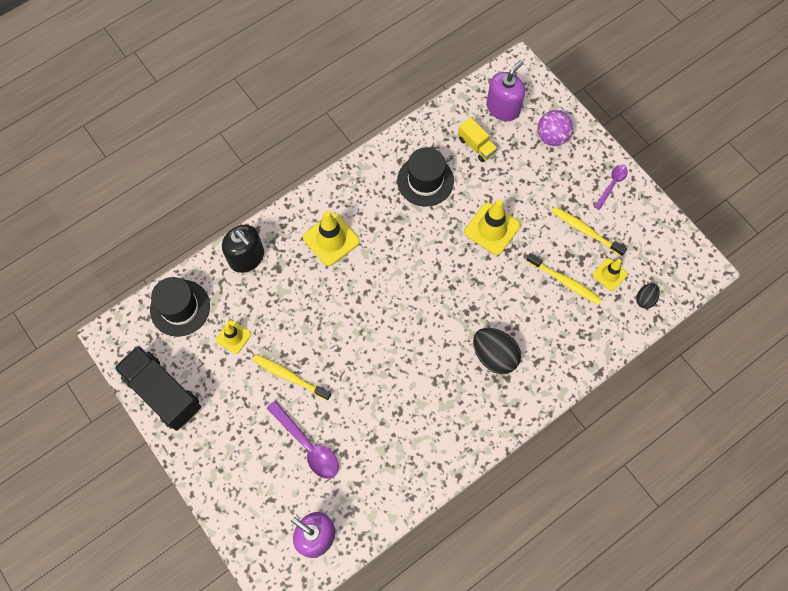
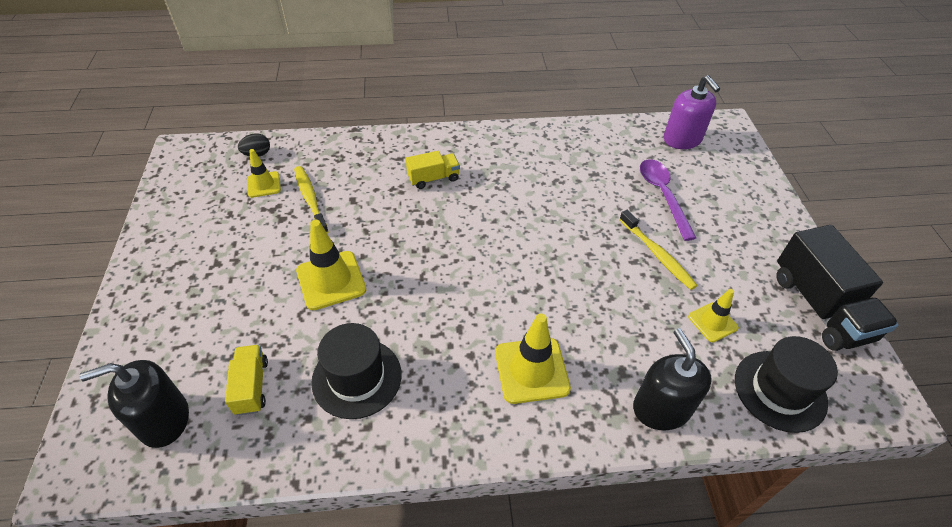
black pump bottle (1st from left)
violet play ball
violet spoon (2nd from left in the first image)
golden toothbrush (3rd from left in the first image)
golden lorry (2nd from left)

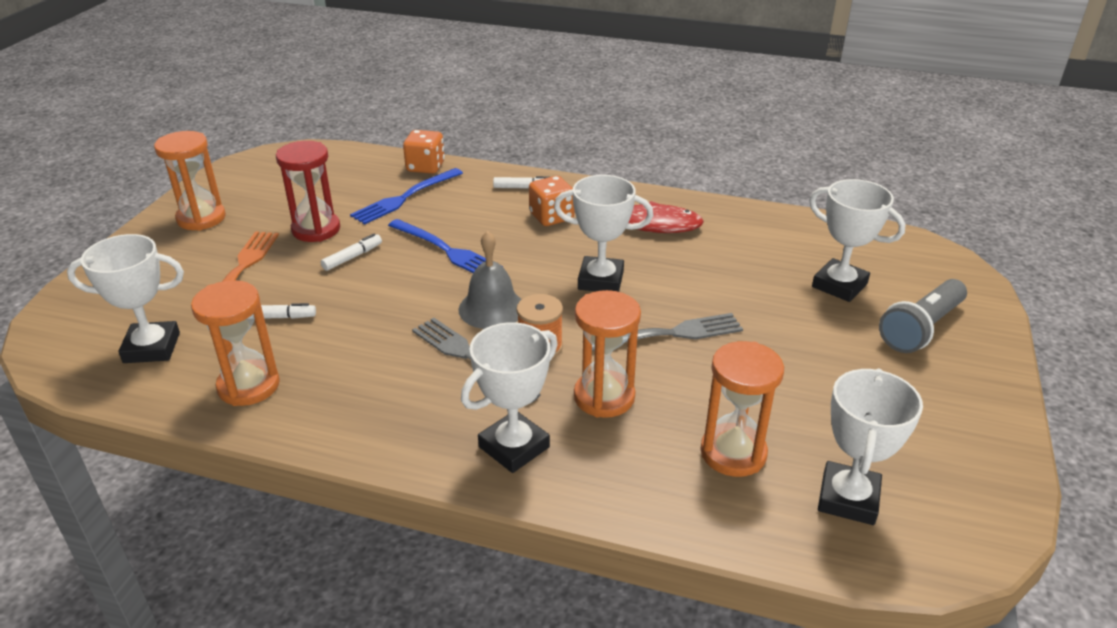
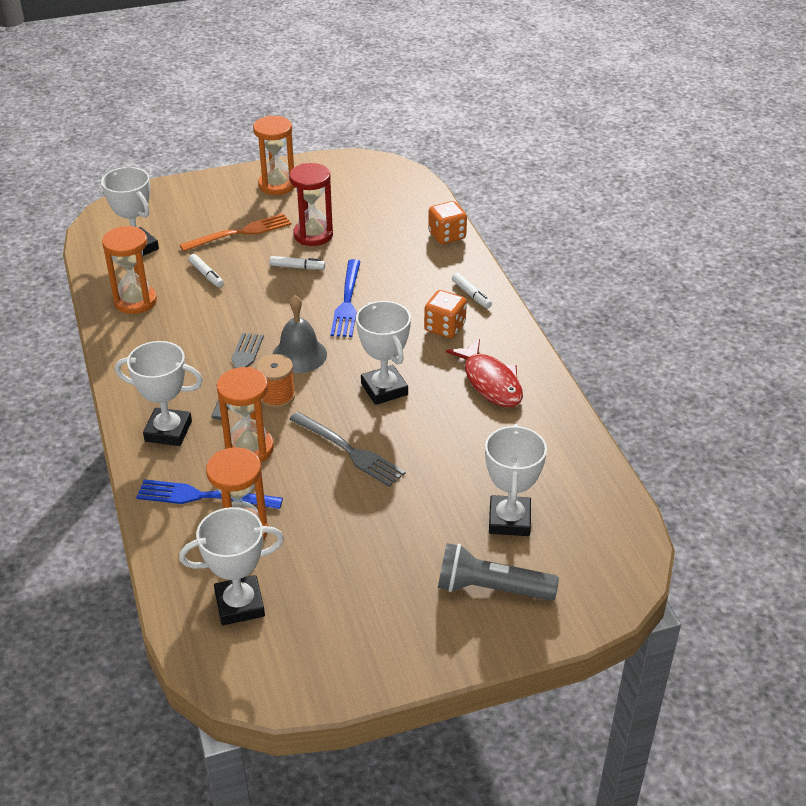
blue table fork (1st from left)

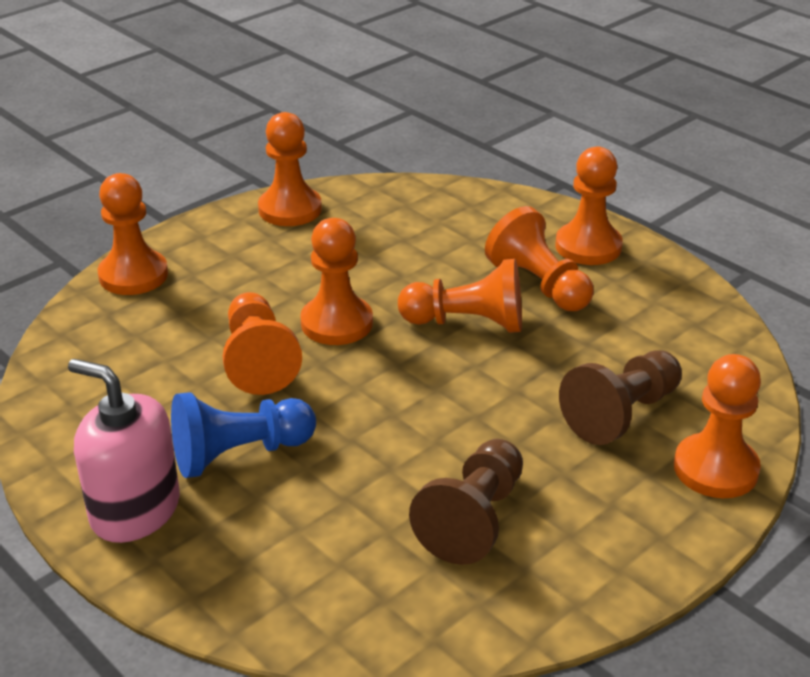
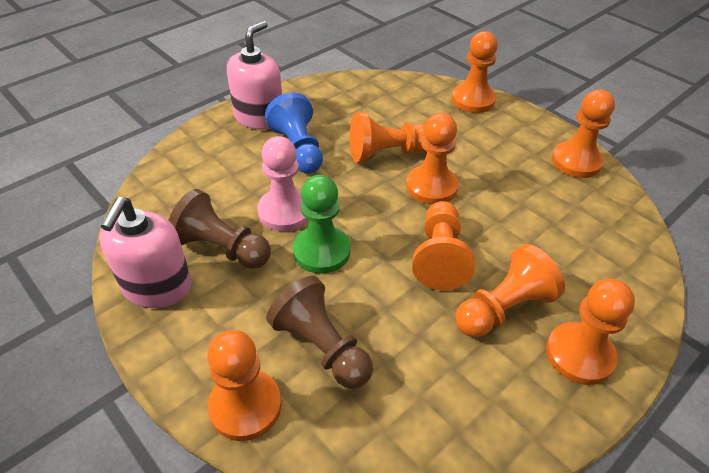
pink game pawn
leaf-green game pawn
pink pump bottle (1st from left)

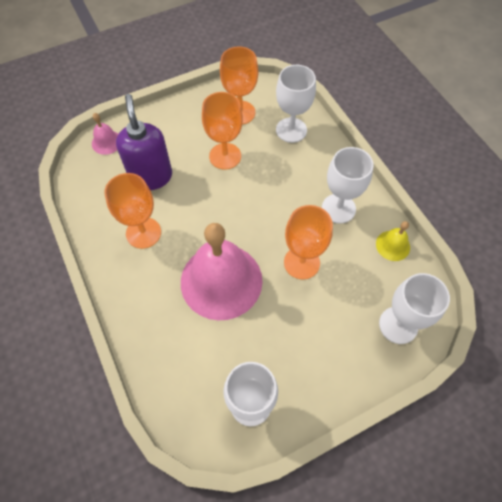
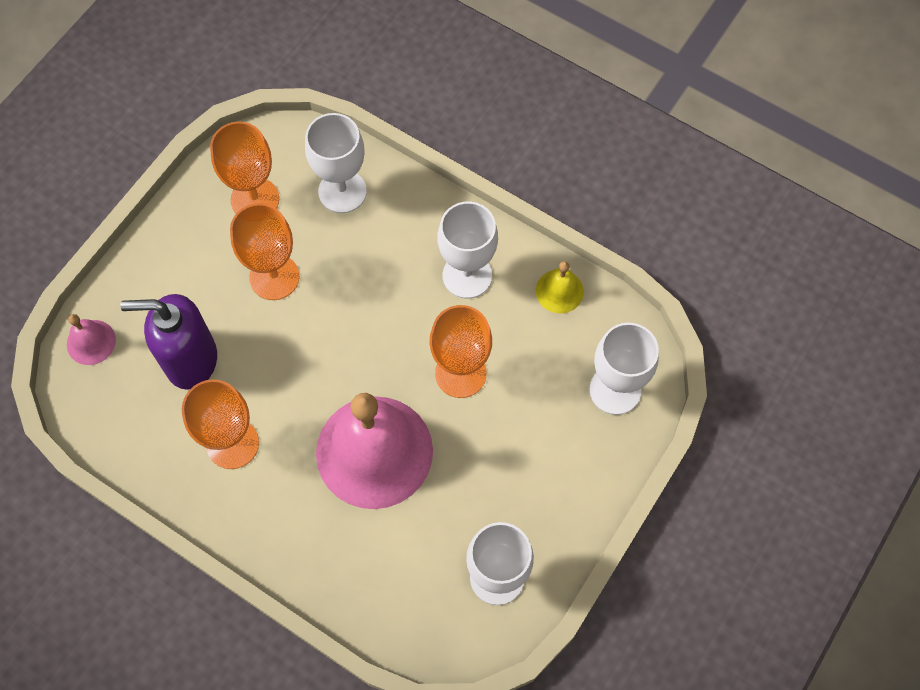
violet pump bottle

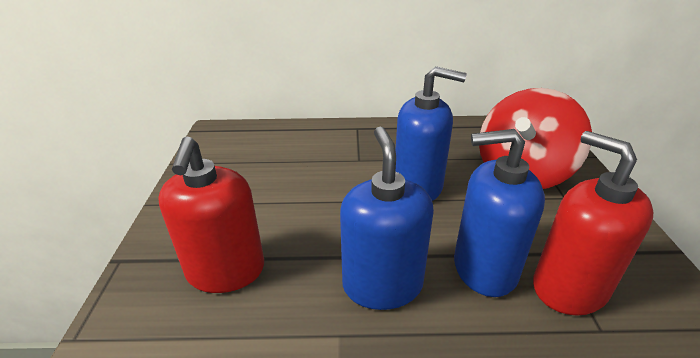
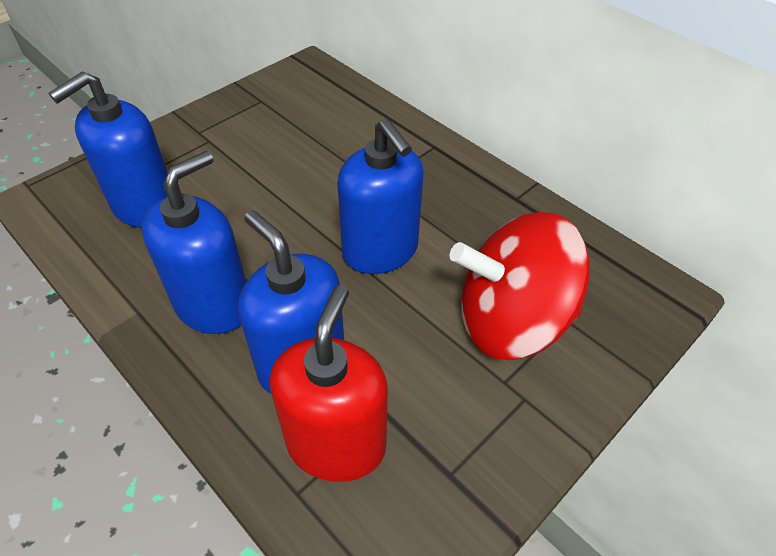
blue pump bottle (1st from left)

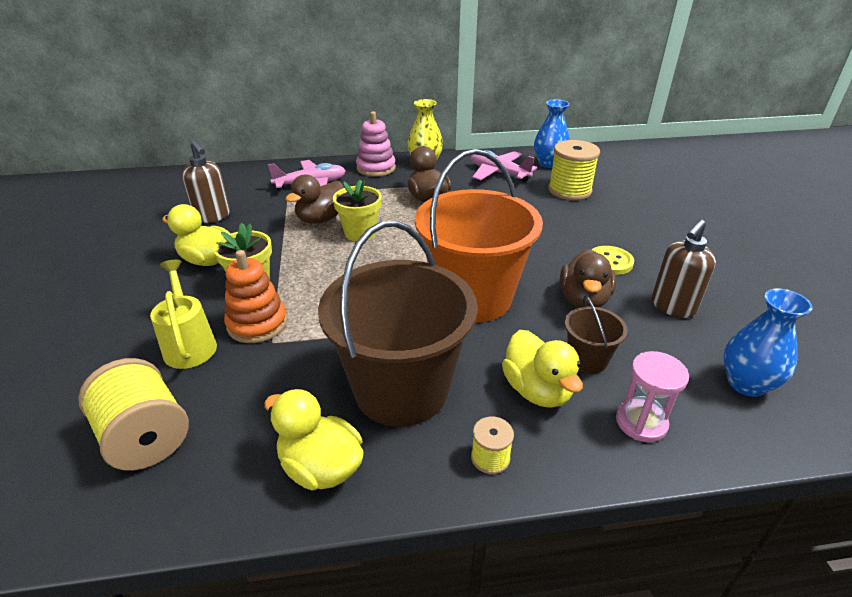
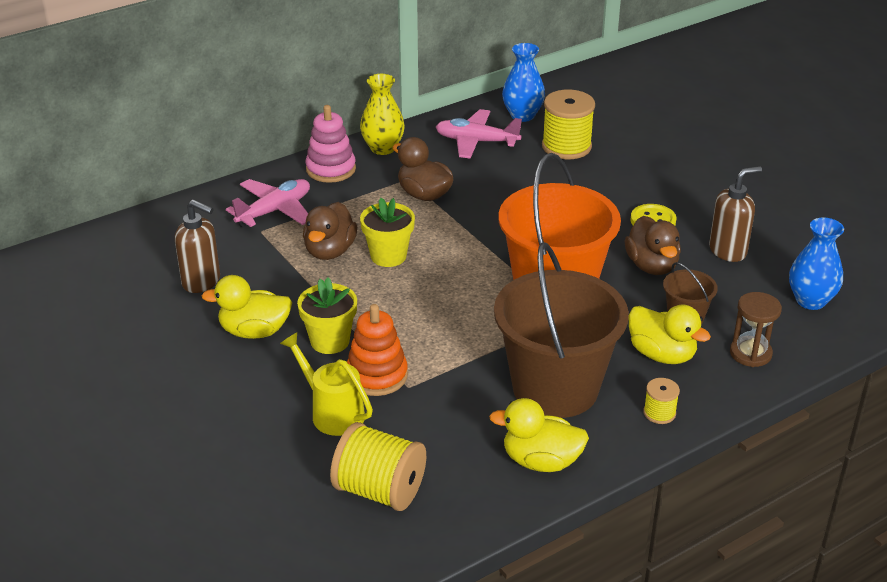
brown pump bottle (2nd from left)
brown hourglass

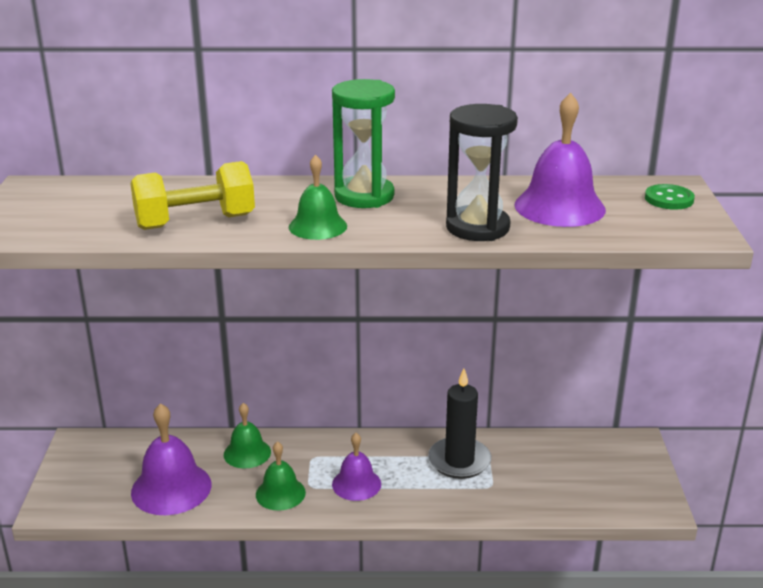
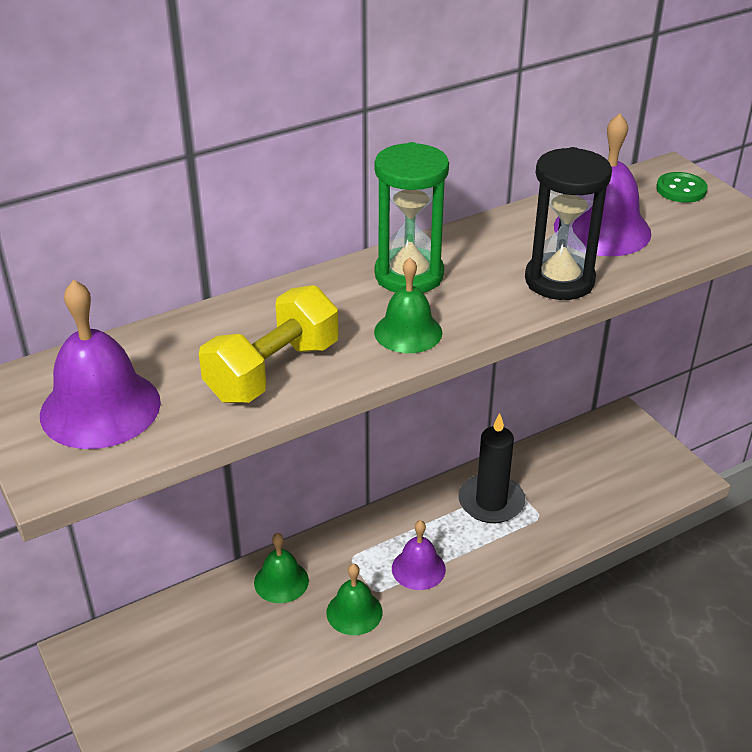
violet bell (1st from left)

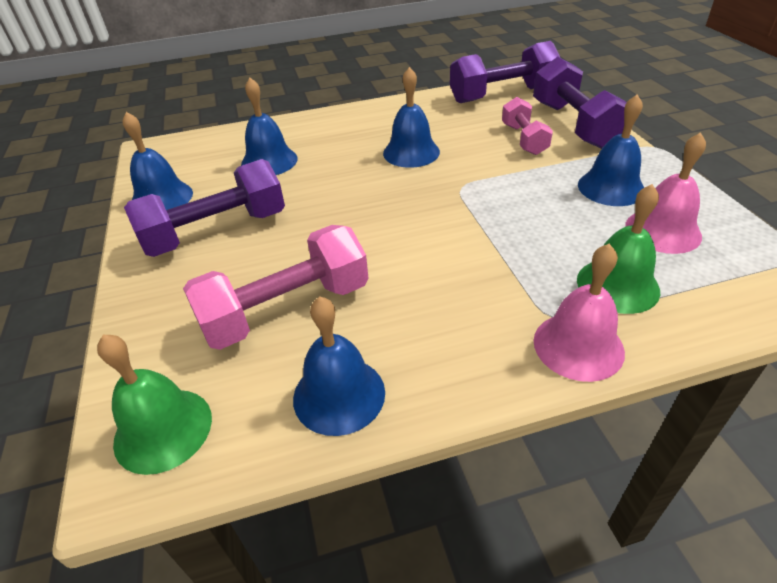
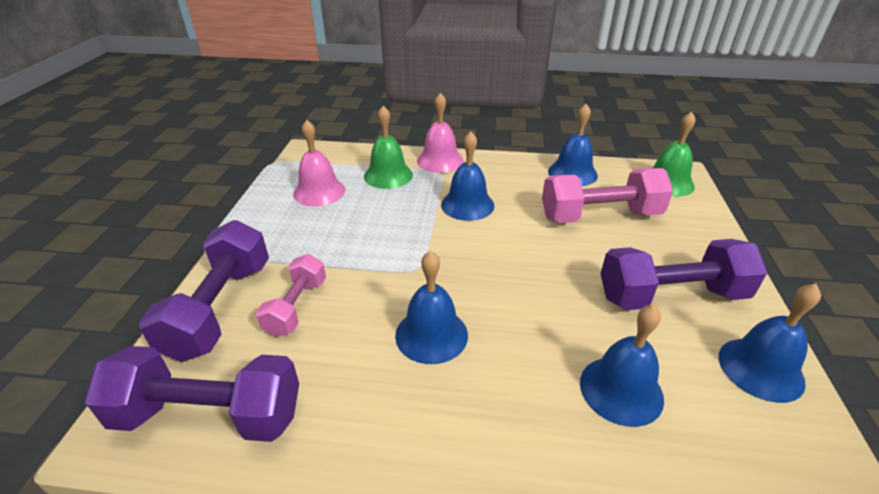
blue bell (2nd from left)

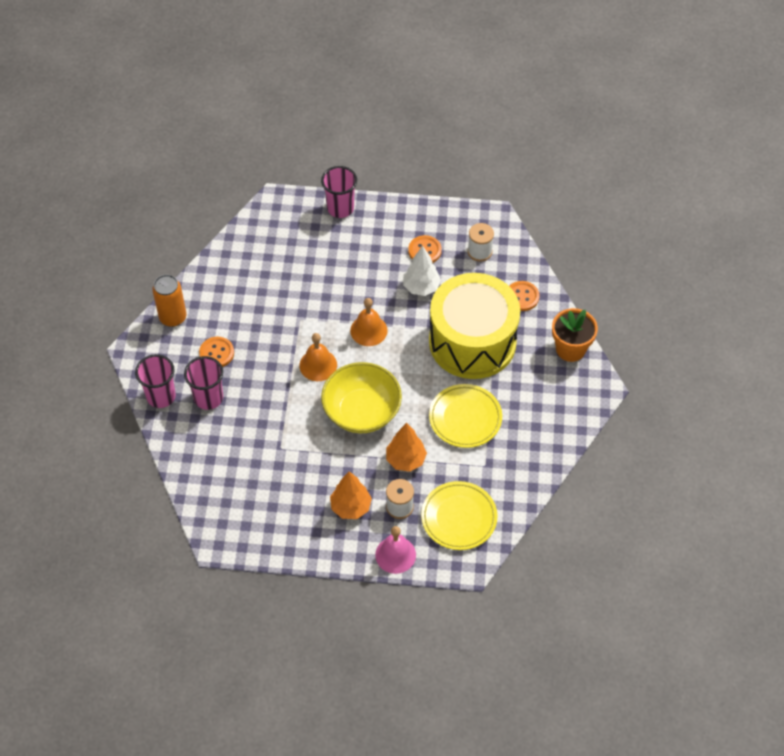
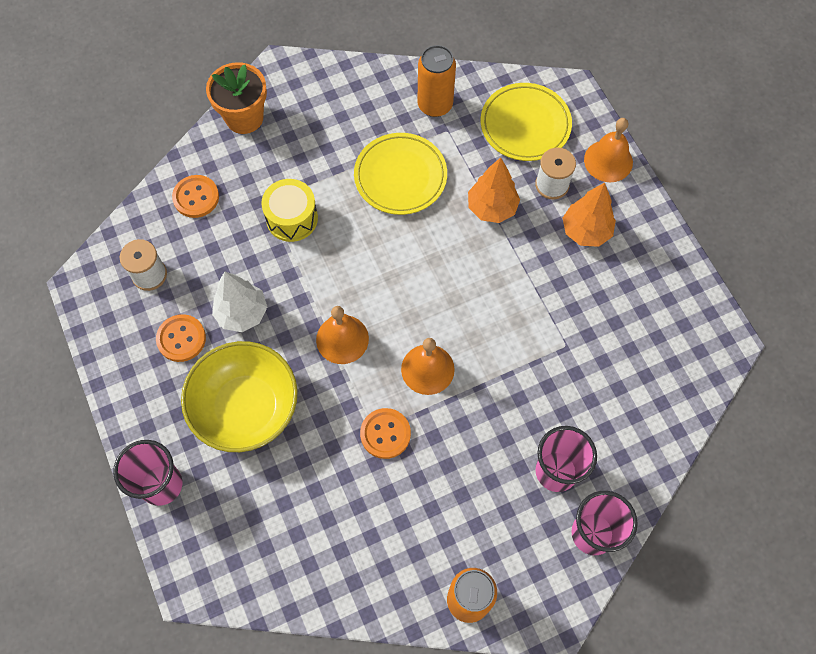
golden snare drum
bright orange sewing button (3rd from left)
golden bowl
bright orange bell (3rd from left)
bright orange tin (1st from left)

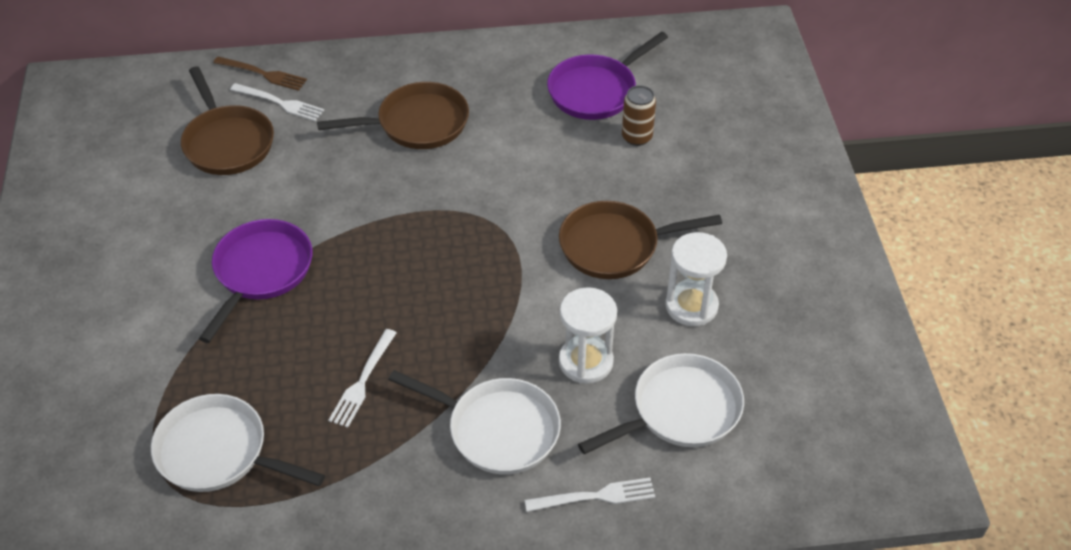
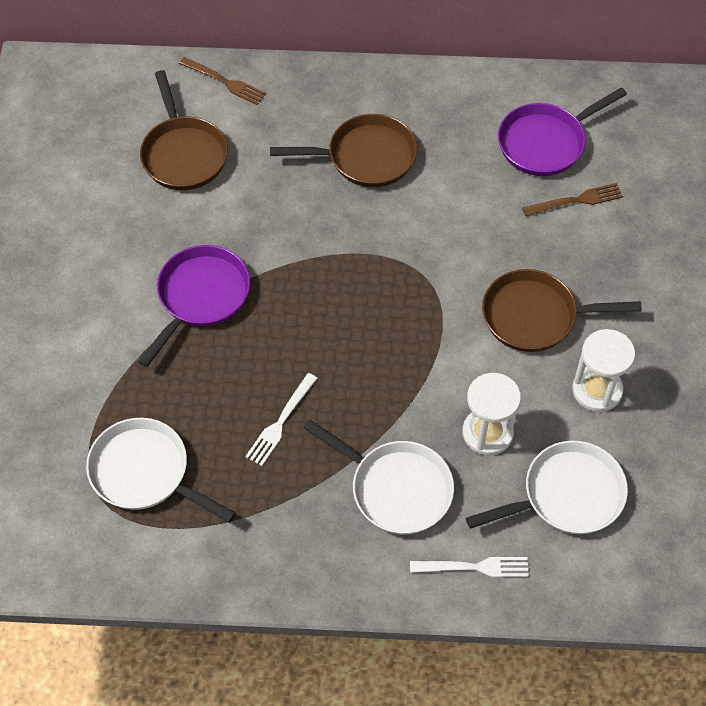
snow-white table fork (1st from left in the first image)
brown table fork (2nd from left)

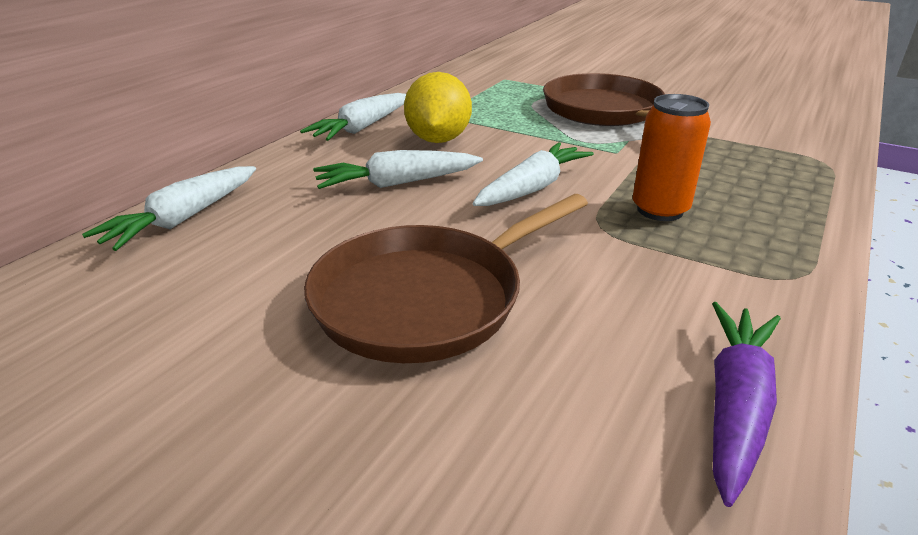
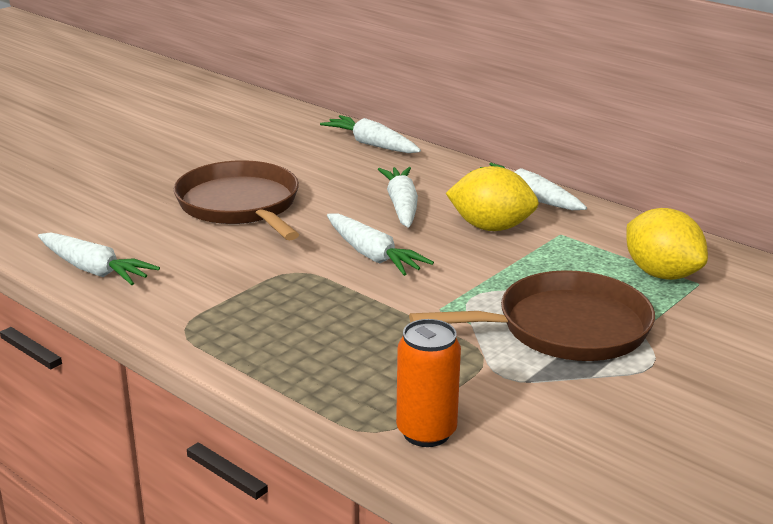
bright orange tin
snow-white toy carrot (1st from left)
golden toy lemon (2nd from left)

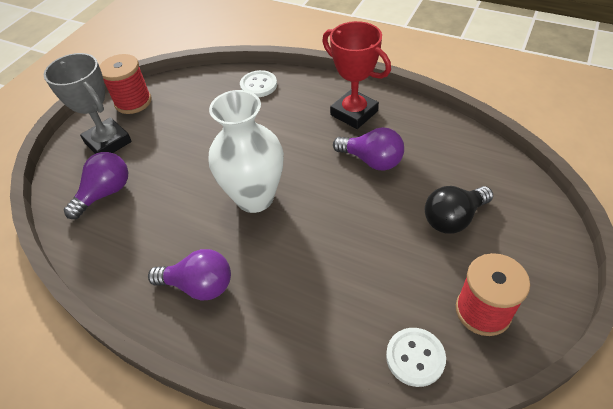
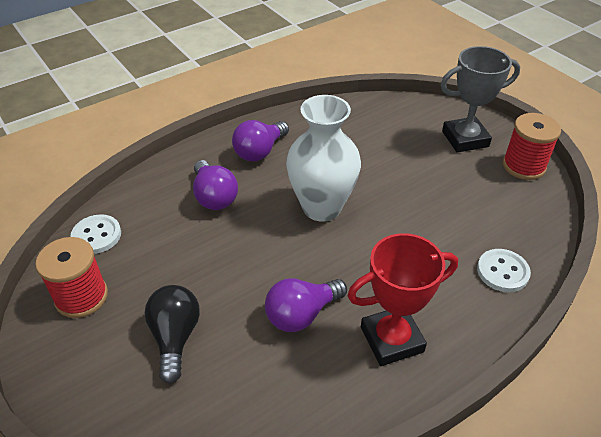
violet lightbulb (1st from left)

